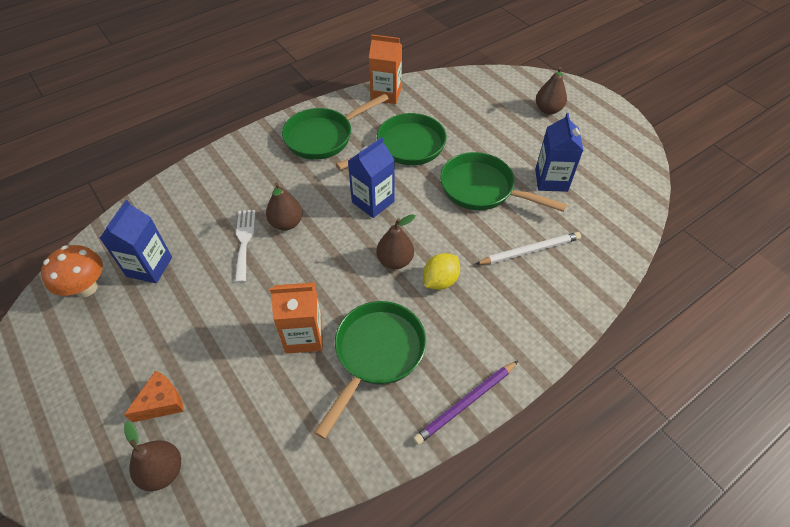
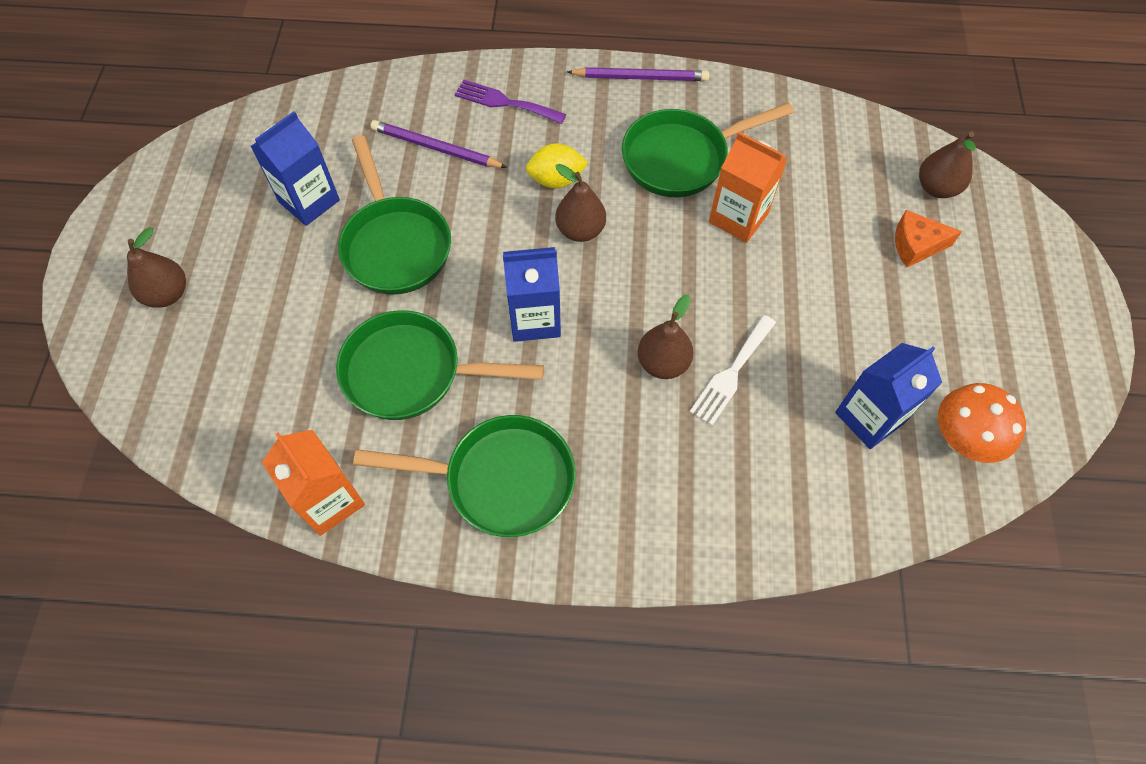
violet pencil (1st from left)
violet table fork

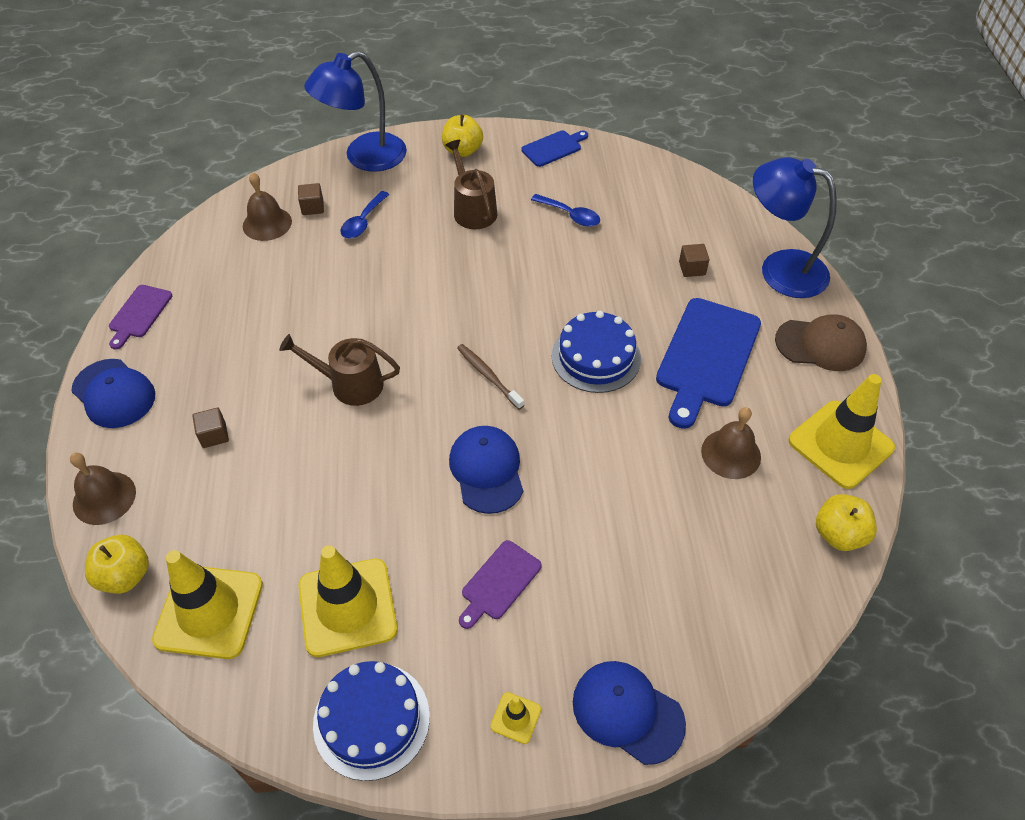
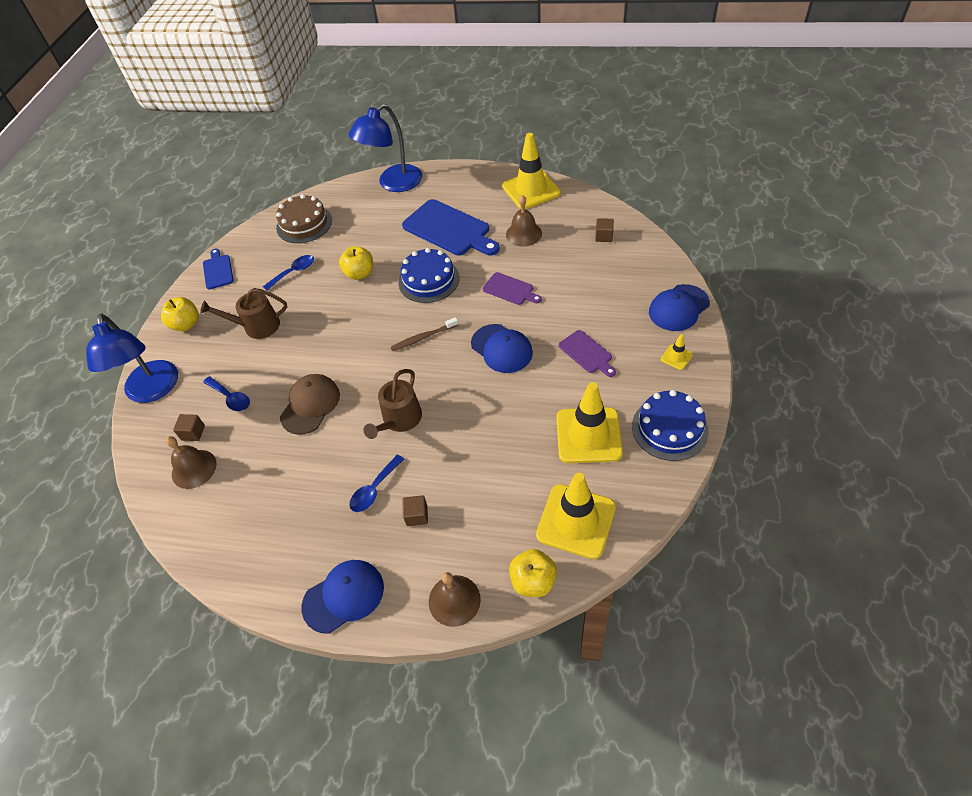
brown cube (3rd from left)
violet chopping board (1st from left)
brown cap
blue cap (2nd from left)
golden apple (2nd from left)
brown gateau
blue spoon (3rd from left)

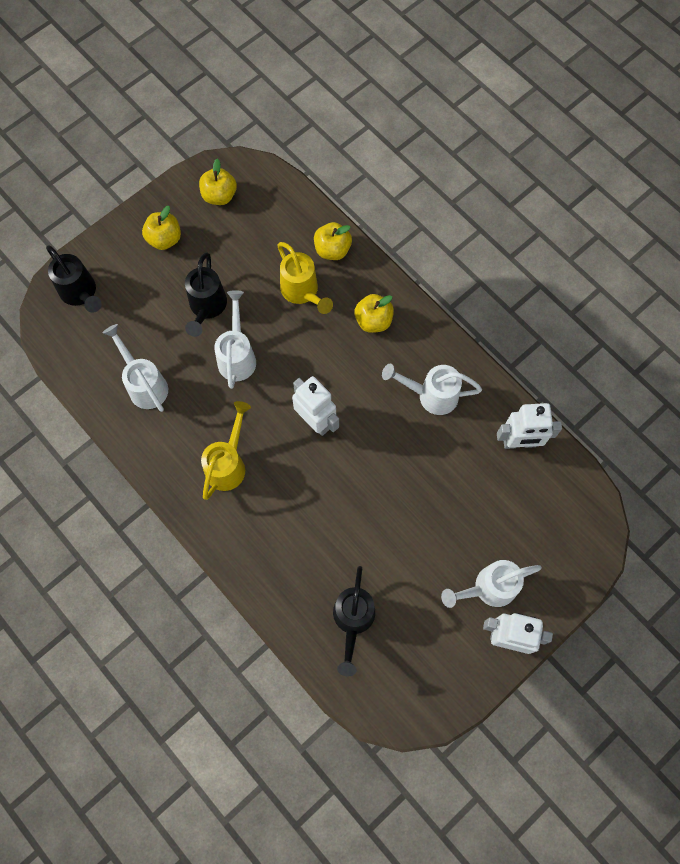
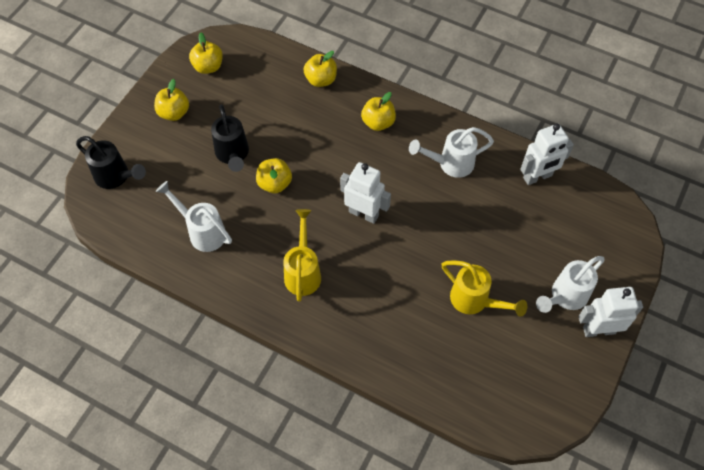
golden watering can (2nd from left)
golden apple (3rd from left)
black watering can (3rd from left in the first image)

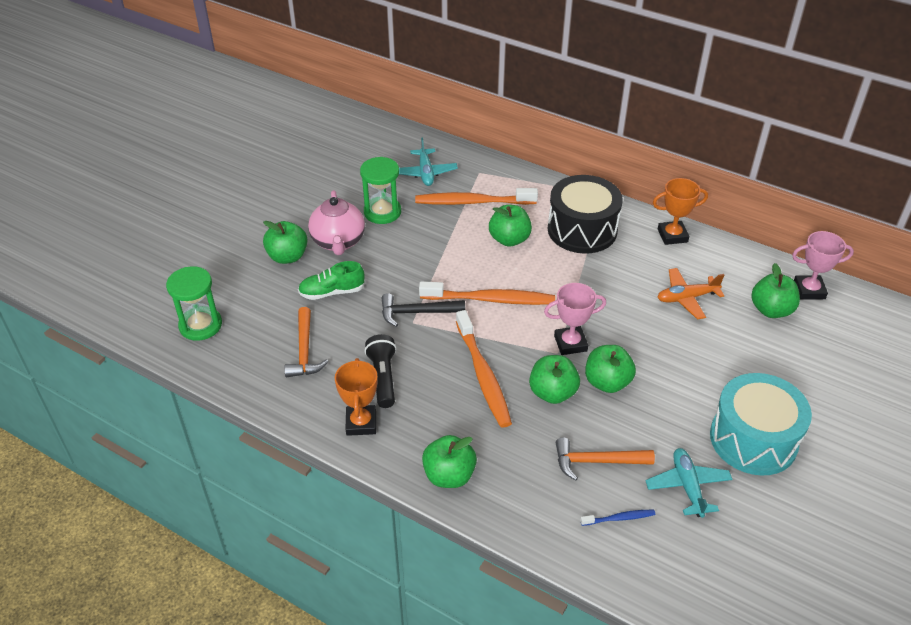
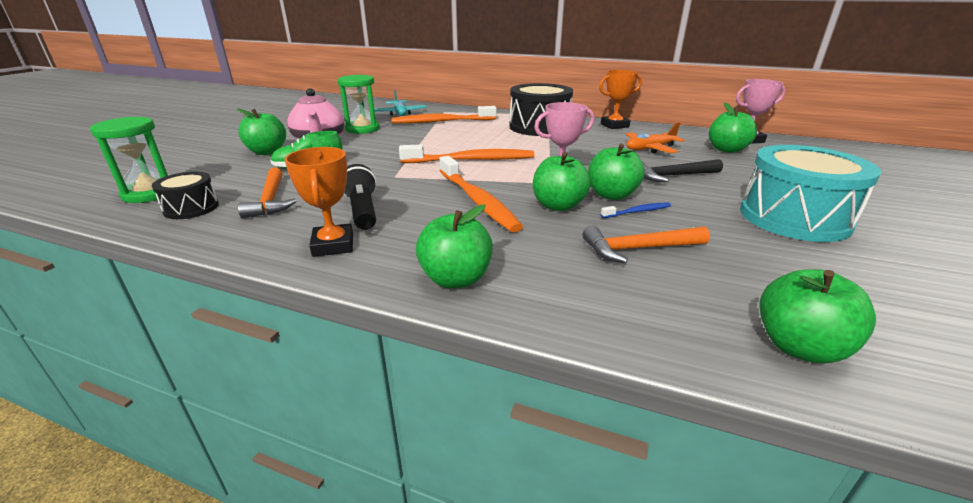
leaf-green apple (6th from left)
black hammer
aqua plane (2nd from left in the first image)
blue toothbrush
black snare drum (1st from left)

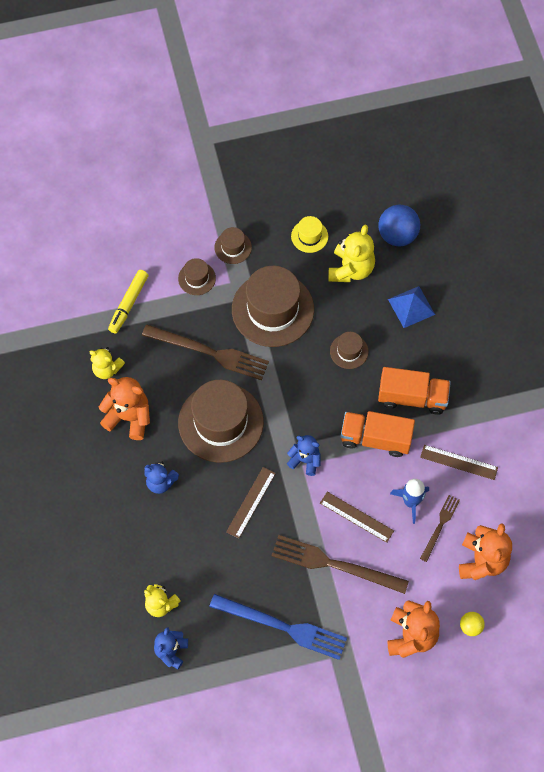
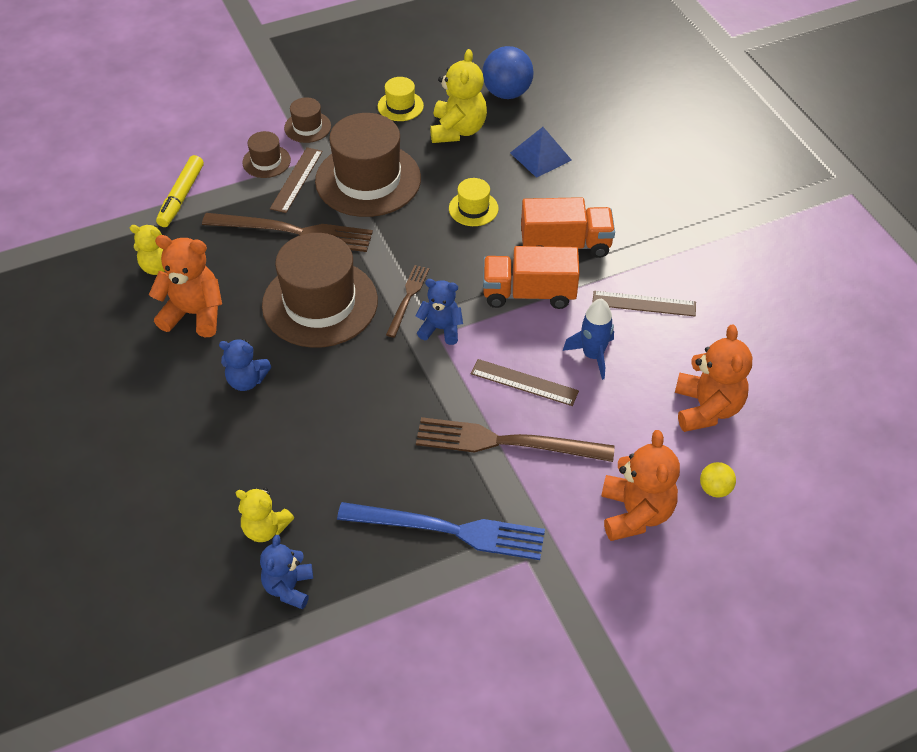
golden tall hat (2nd from left)
brown straightedge (1st from left)
brown table fork (2nd from left)

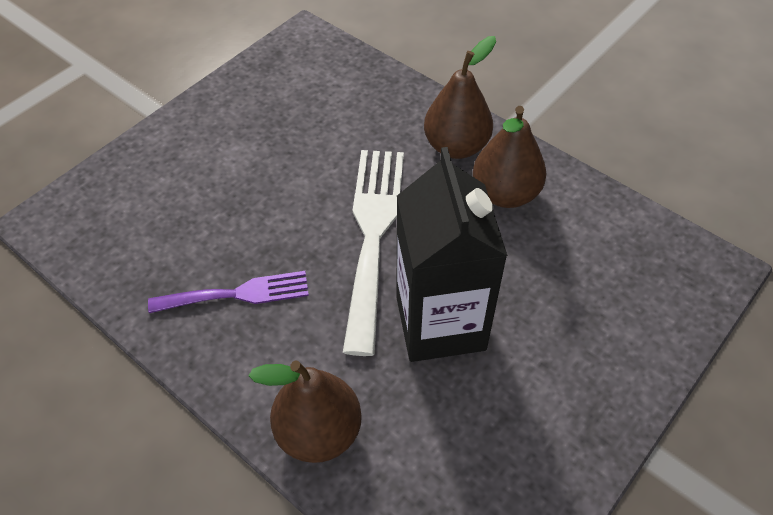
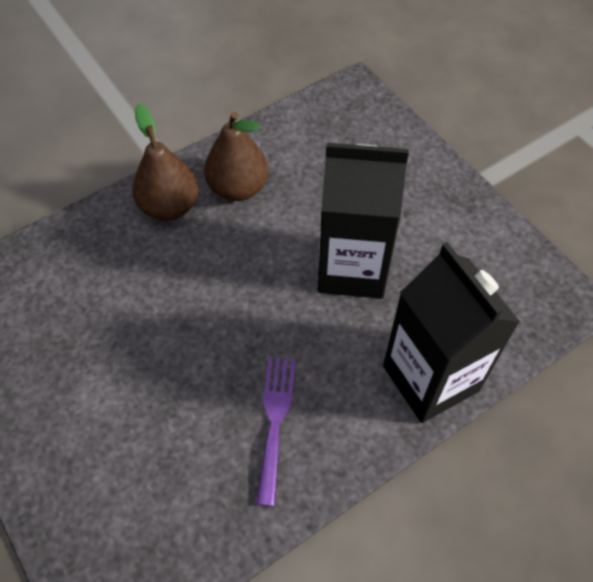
snow-white table fork
black carton (2nd from left)

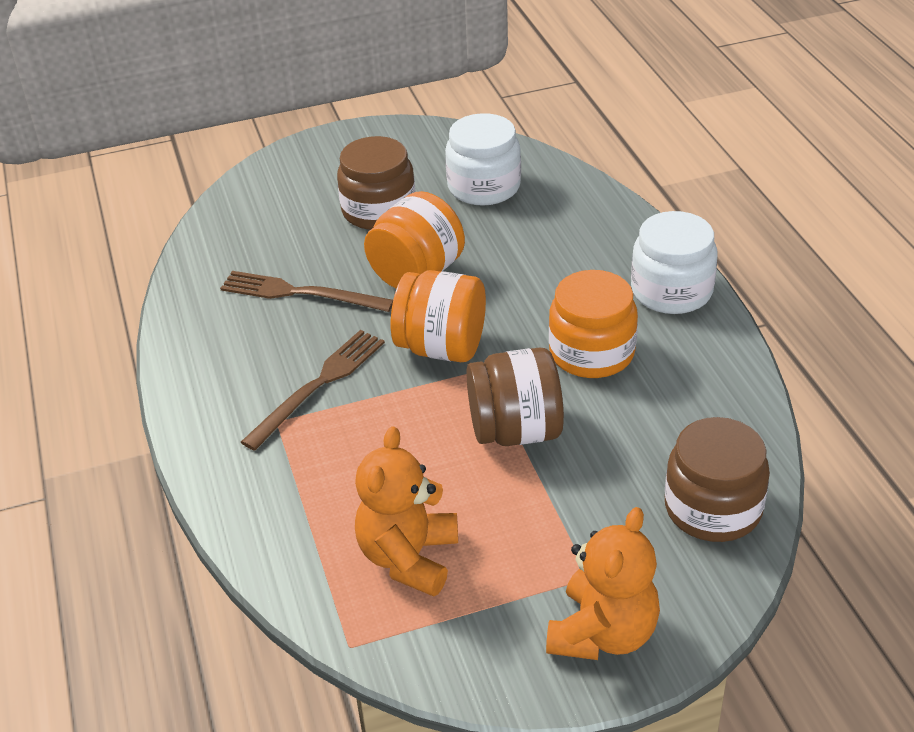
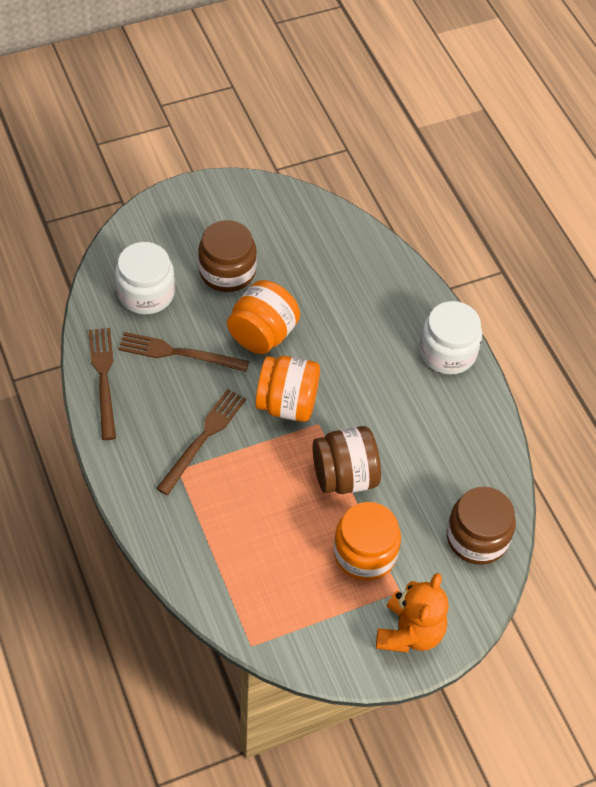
snow-white jam jar (1st from left)
bright orange jam jar (3rd from left)
bright orange teddy (1st from left in the first image)
brown table fork (1st from left)

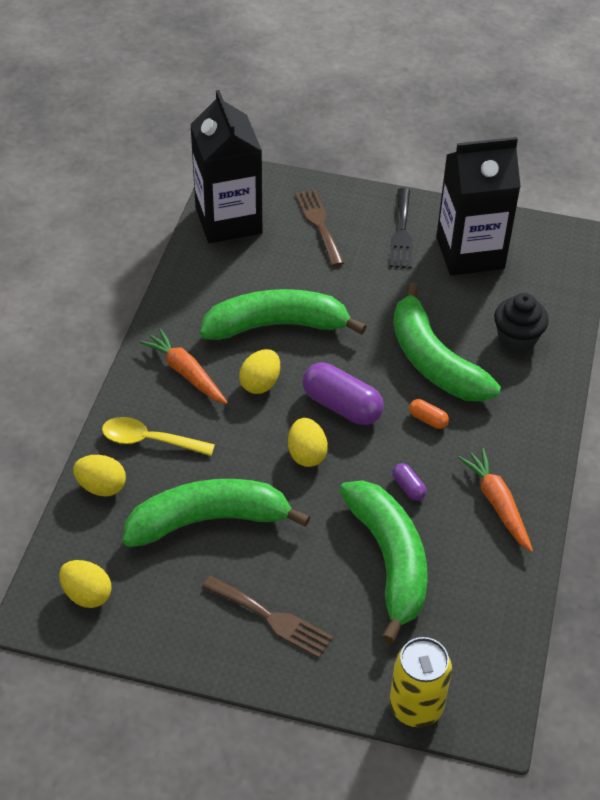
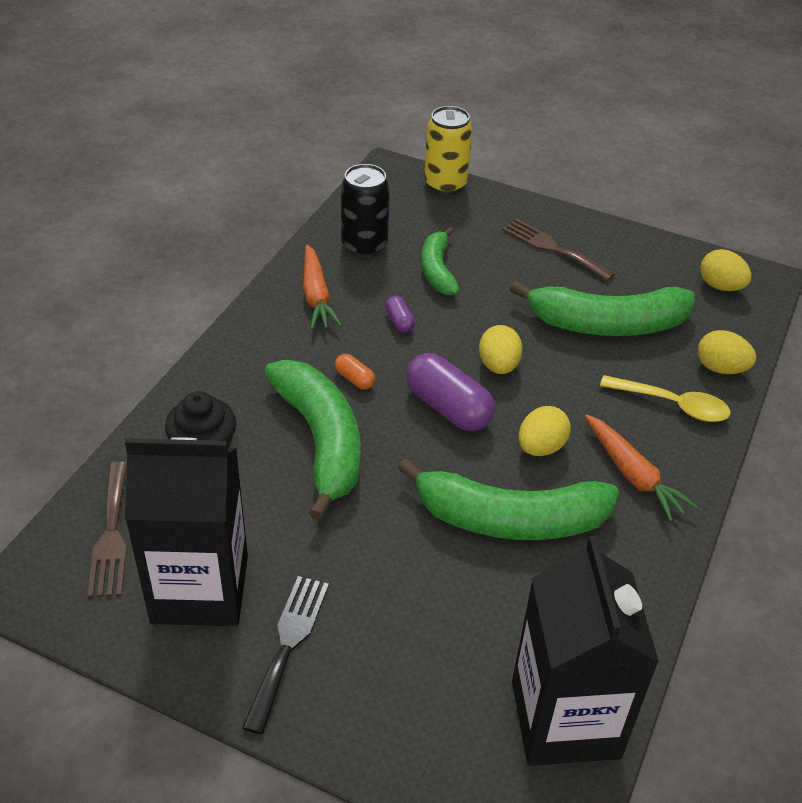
brown table fork (1st from left)
leaf-green banana (2nd from left)
black tin

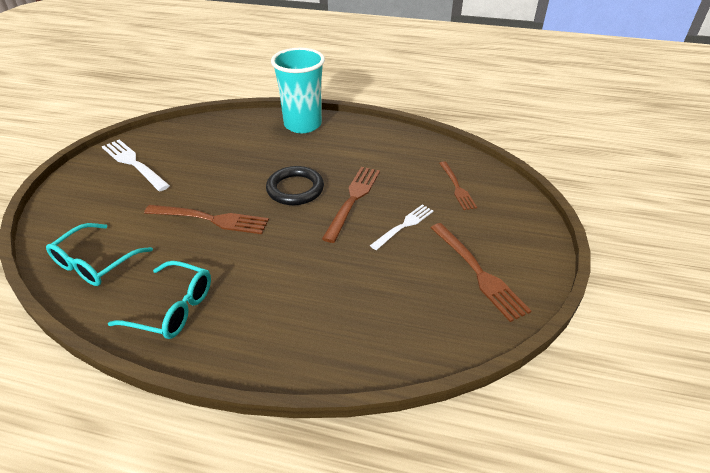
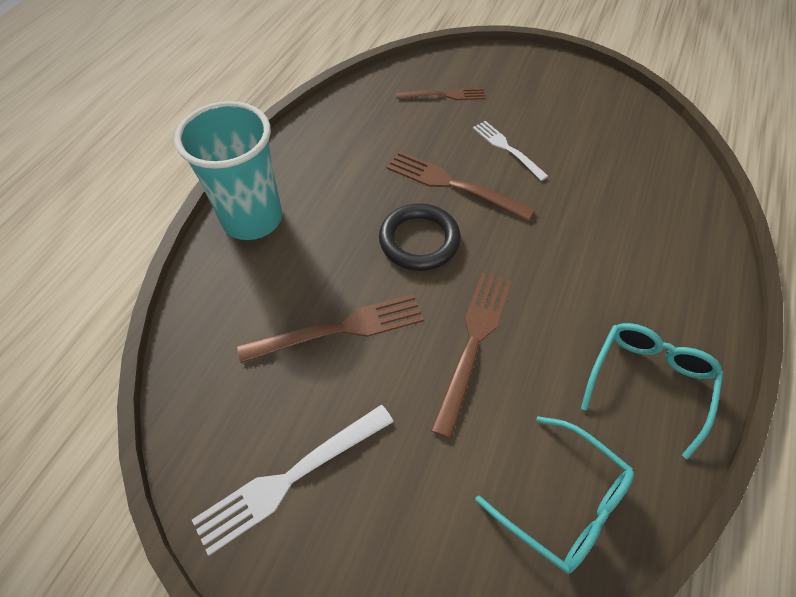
brown table fork (1st from left)

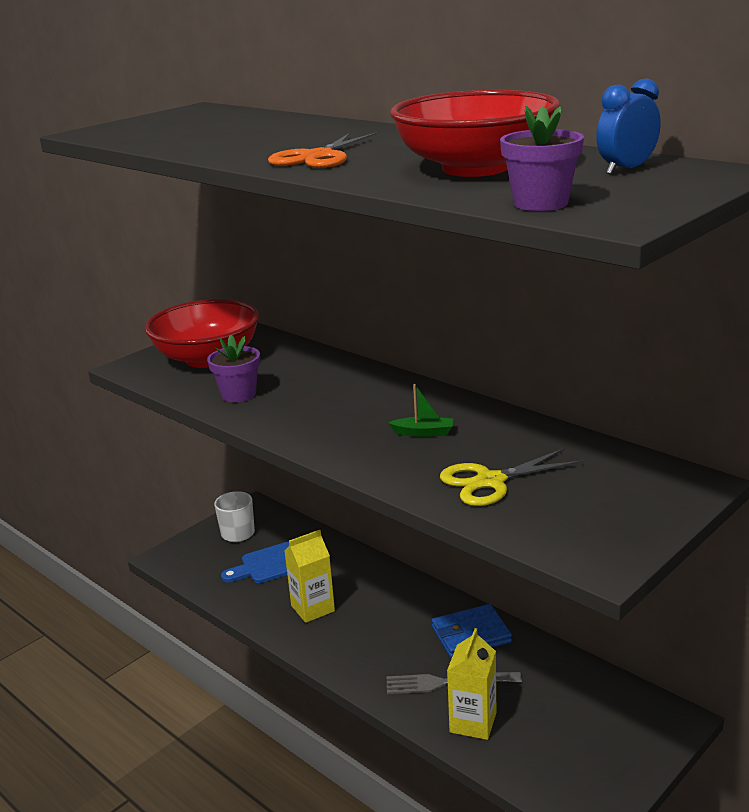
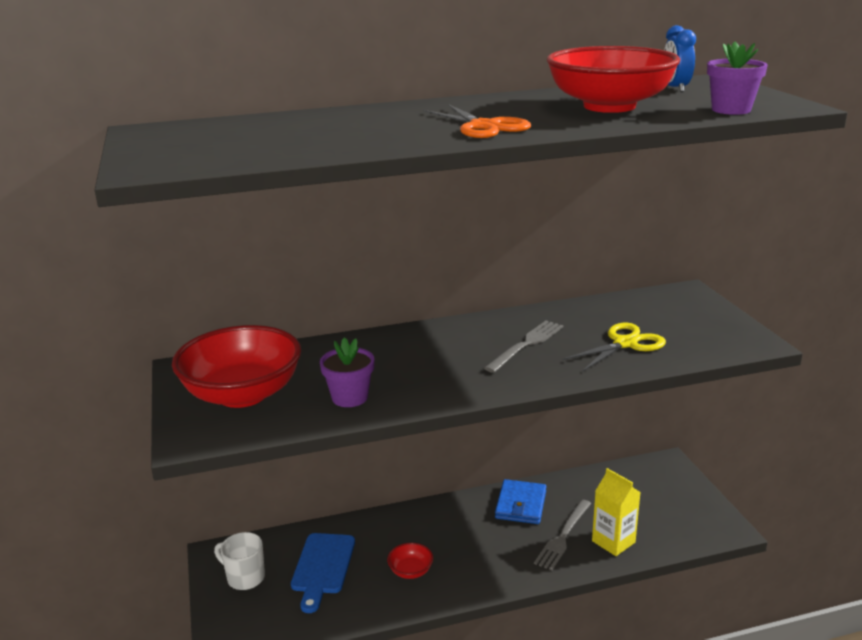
grey table fork (1st from left)
golden shears
red bowl (2nd from left)

